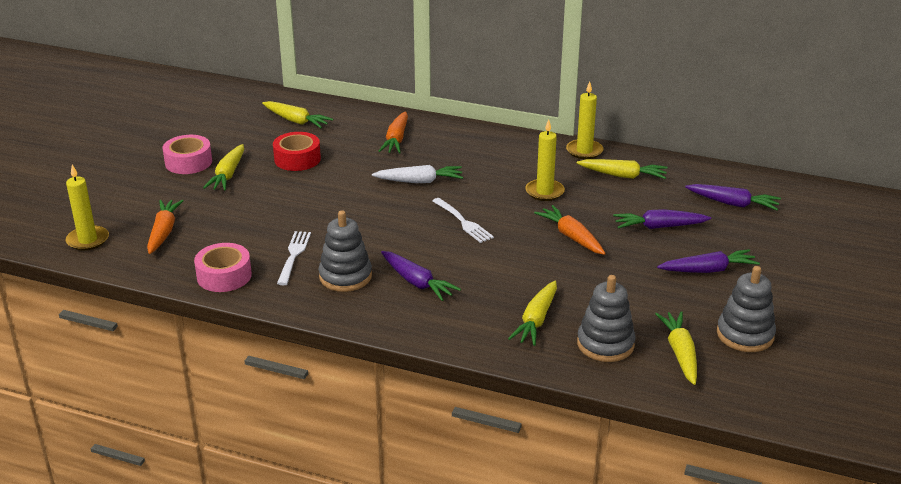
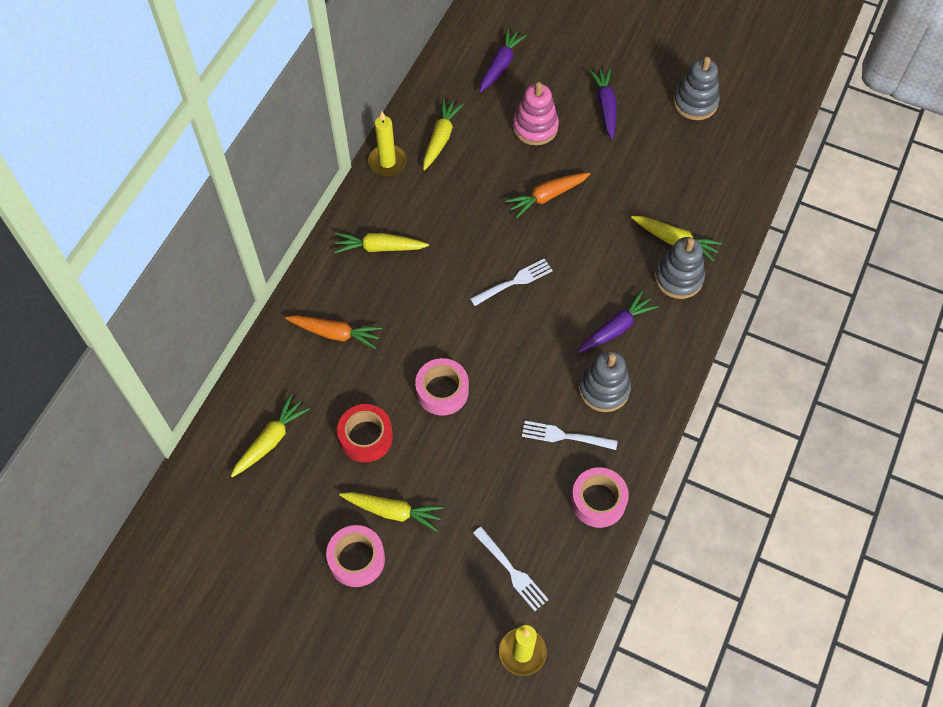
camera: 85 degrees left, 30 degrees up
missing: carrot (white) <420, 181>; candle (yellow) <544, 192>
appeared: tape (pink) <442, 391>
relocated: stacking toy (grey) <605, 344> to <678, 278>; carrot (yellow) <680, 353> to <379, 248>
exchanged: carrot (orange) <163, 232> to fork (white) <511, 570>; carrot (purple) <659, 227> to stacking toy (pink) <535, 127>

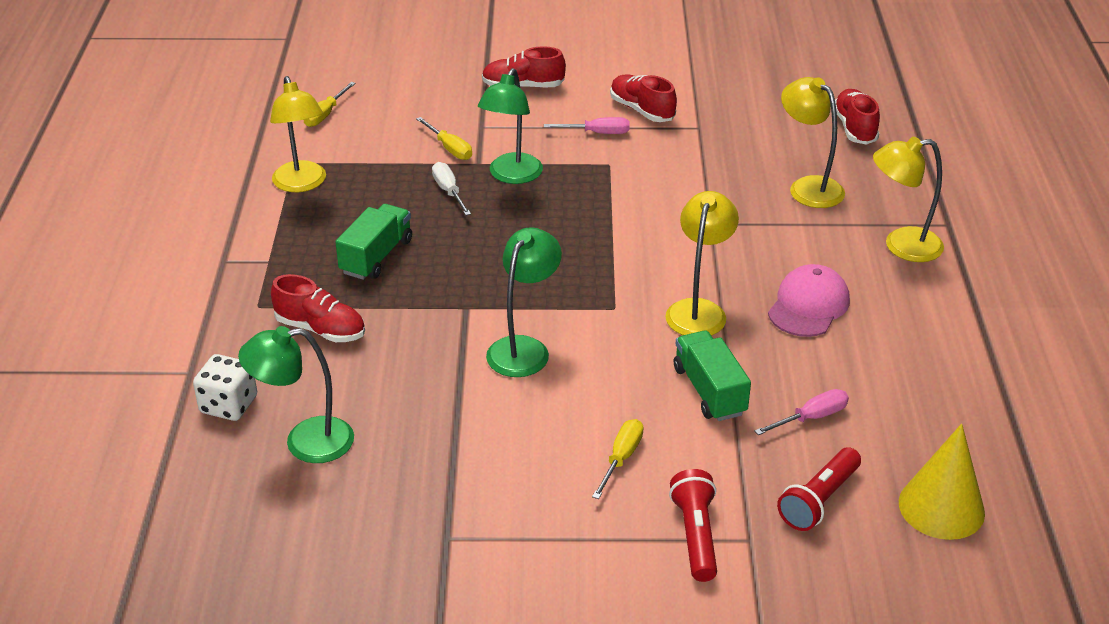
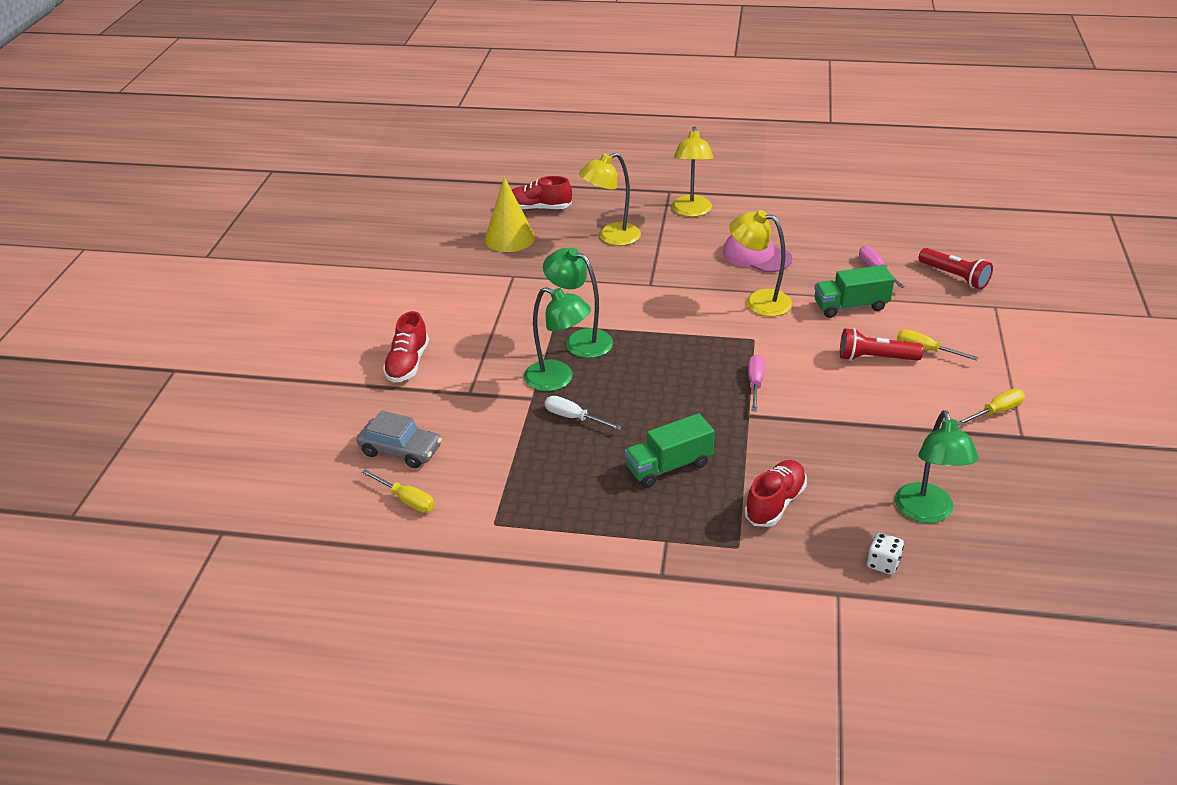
camera: 80 degrees left, 0 degrees up
missing: lamp (yellow) <302, 184>; shoe (red) <642, 110>
appeared: car (grey) <401, 450>
relocated: screwdriver (yellow) <449, 148> to <996, 412>; lamp (green) <524, 348> to <580, 340>; screwdriver (pink) <597, 133> to <755, 384>; flashlight (red) <695, 535> to <875, 358>; cone (yellow) <941, 507> to <509, 238>
spun: truck (green) <376, 256> = <669, 466> 60 degrees counterclockwise; screwdriver (white) <449, 191> = <573, 418> 45 degrees clockwise
size: dice (white) <229, 405> = <883, 563> x0.67

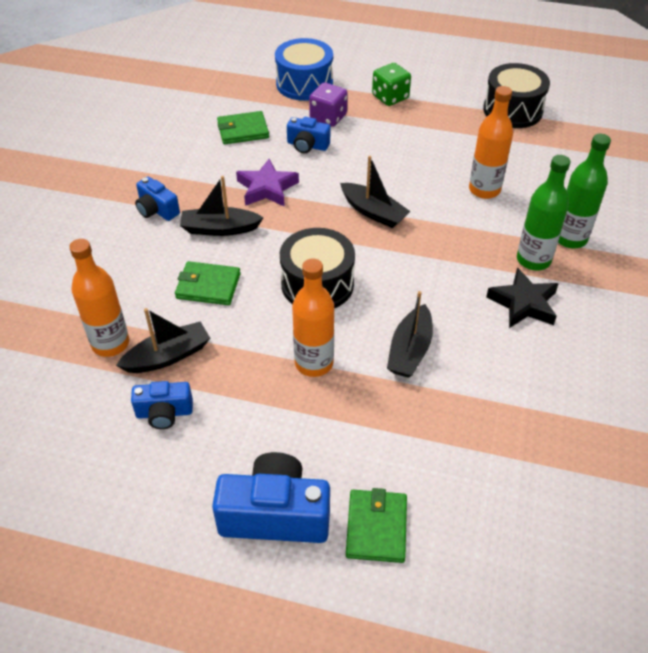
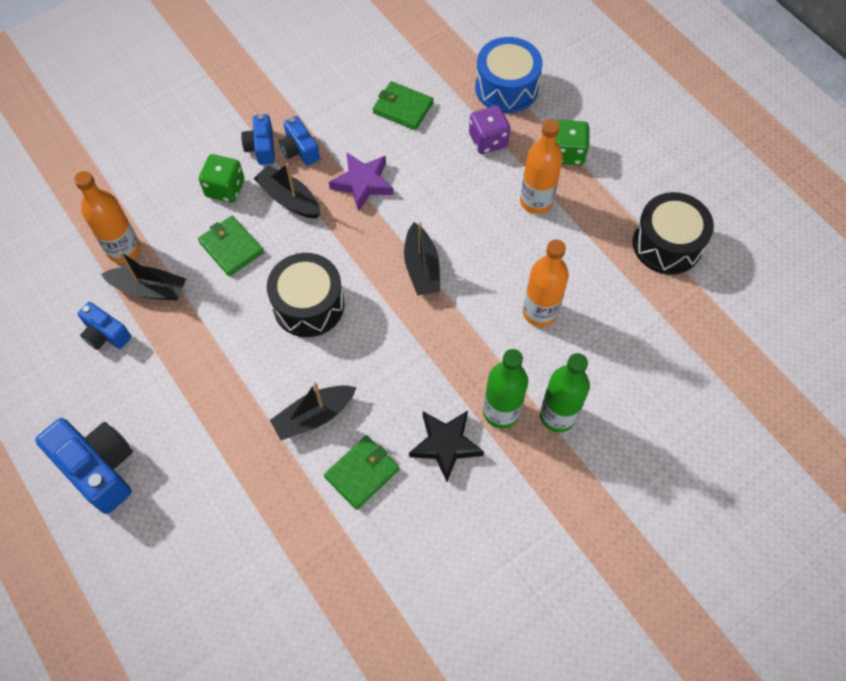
camera: 40 degrees right, 15 degrees up
appeared: dice (green) <225, 188>
relocated: camera (blue) <307, 145> to <299, 150>; bottle (orange) <314, 363> to <536, 201>; wallet (green) <376, 528> to <362, 473>

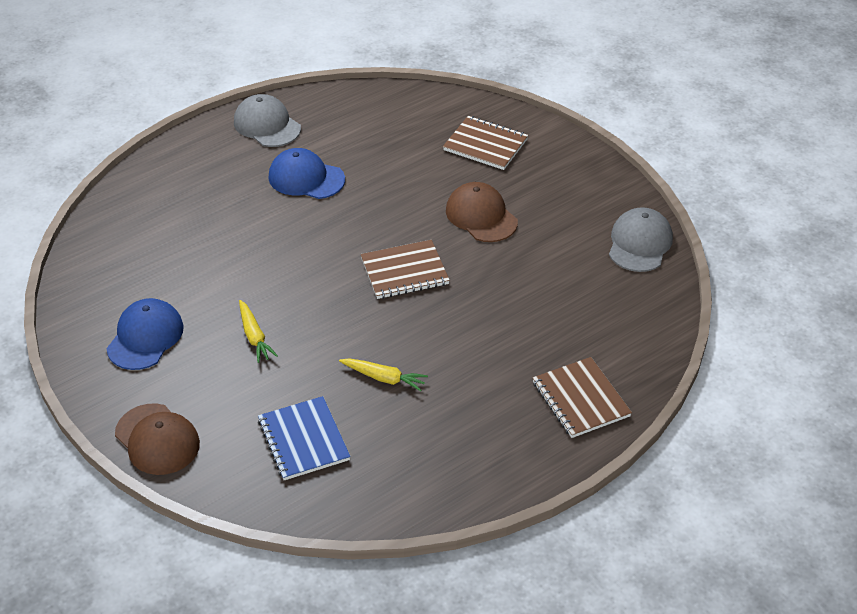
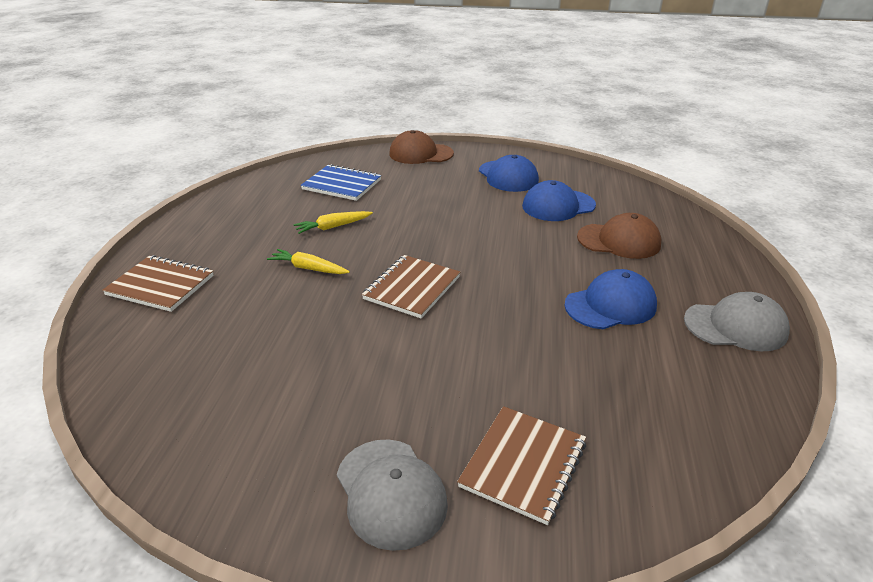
camera: 135 degrees right, 10 degrees down
appeared: cap (blue) <558, 206>
relocated: carrot (yellow) <254, 336> to <308, 268>; cap (brown) <481, 216> to <619, 241>; cap (grey) <639, 243> to <390, 492>
spun: notebook (brown) <485, 145> = <523, 465> 45 degrees counterclockwise

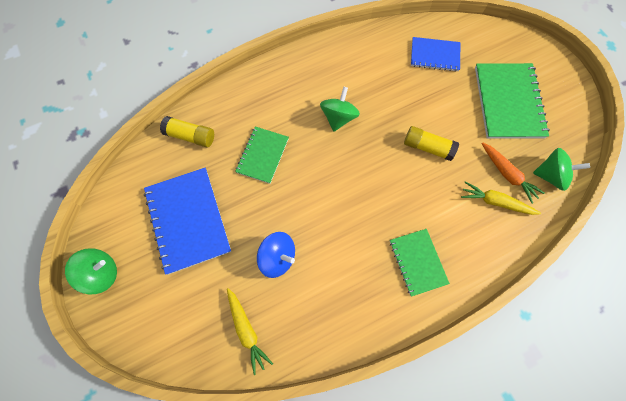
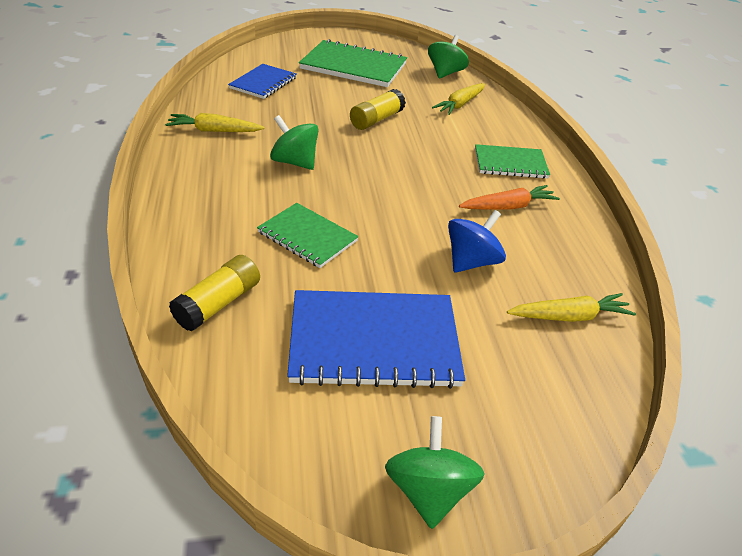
camera: 75 degrees left, 30 degrees down
appeared: carrot (yellow) <214, 131>
relocated: carrot (orange) <507, 174> to <508, 207>

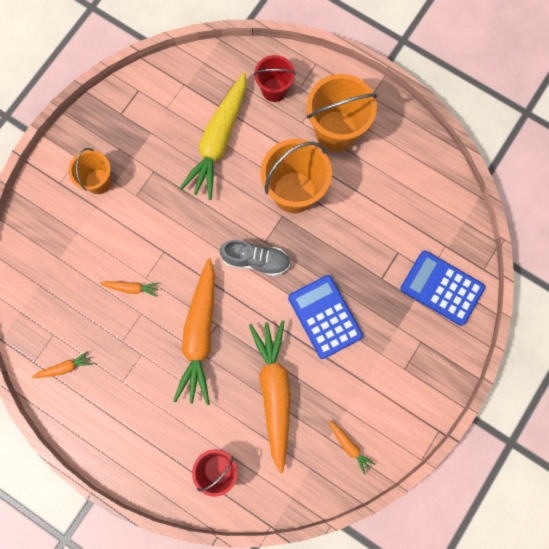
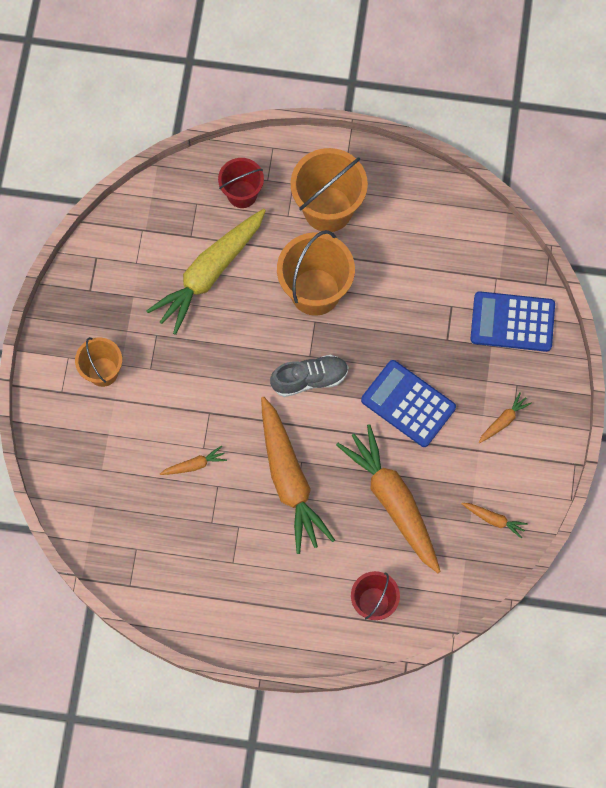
camera: 25 degrees left, 5 degrees down
relocated: carrot (orange) <65, 367> to <503, 420>
spun: carrot (yellow) <218, 141> = <209, 273> 45 degrees clockwise

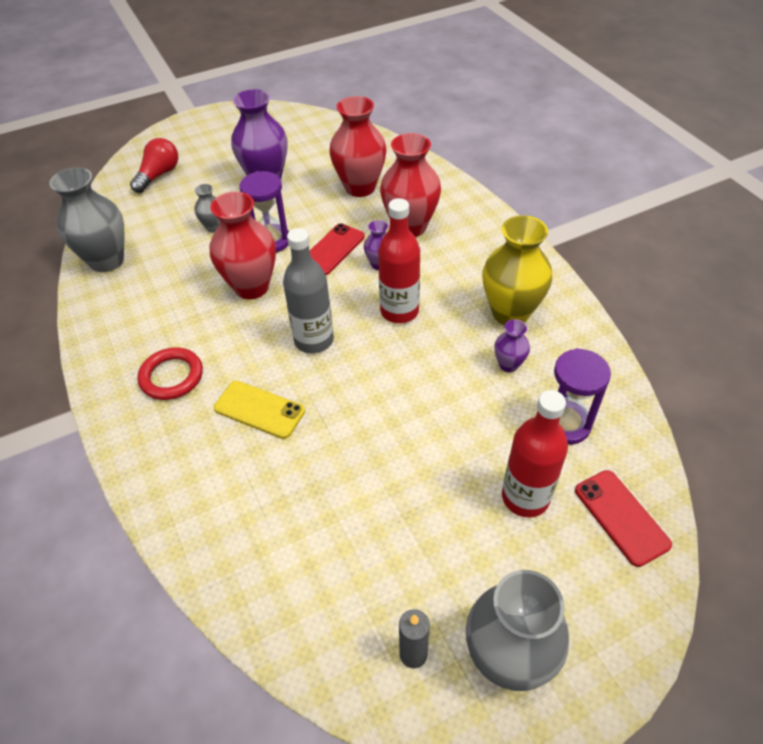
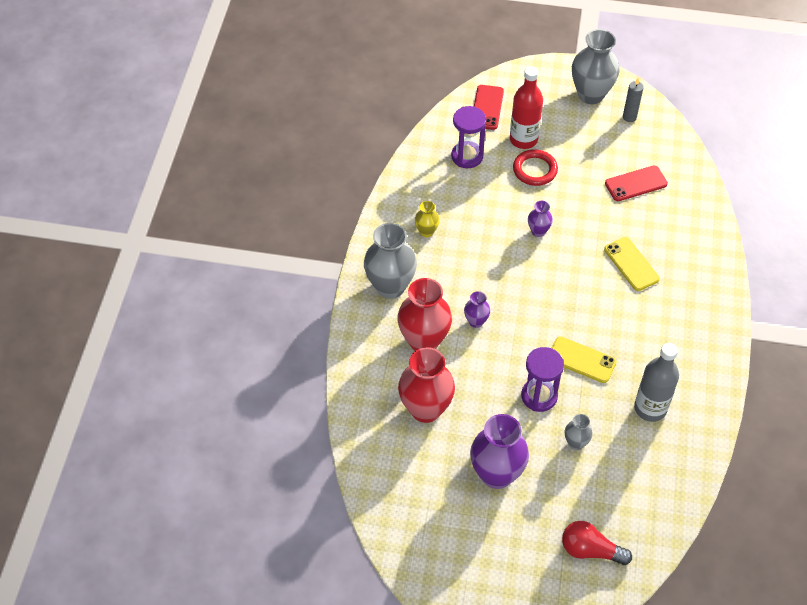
camera: 145 degrees left, 5 degrees up
missing: bottle (red) <399, 311>
relocated: vase (grey) <107, 261> to <390, 287>; ring (red) <171, 376> to <535, 170>; bottle (grey) <314, 340> to <650, 408>; phone (red) <333, 249> to <636, 184>; vase (purple) <508, 365> to <538, 231>
exchanged: vase (red) <251, 287> to phone (yellow) <581, 360>
spun: light bulb (red) <159, 175> = <590, 550> 45 degrees clockwise
size: vase (yellow) <510, 313> = <426, 231> x0.49

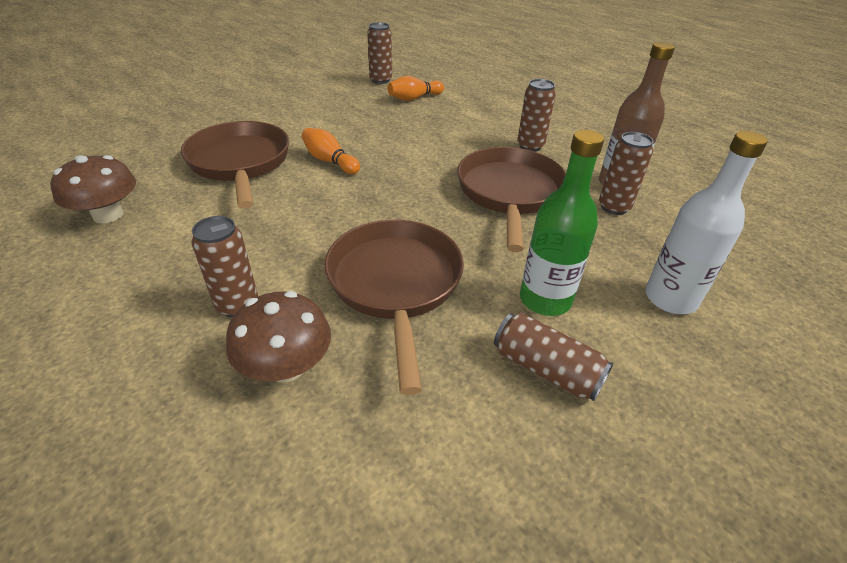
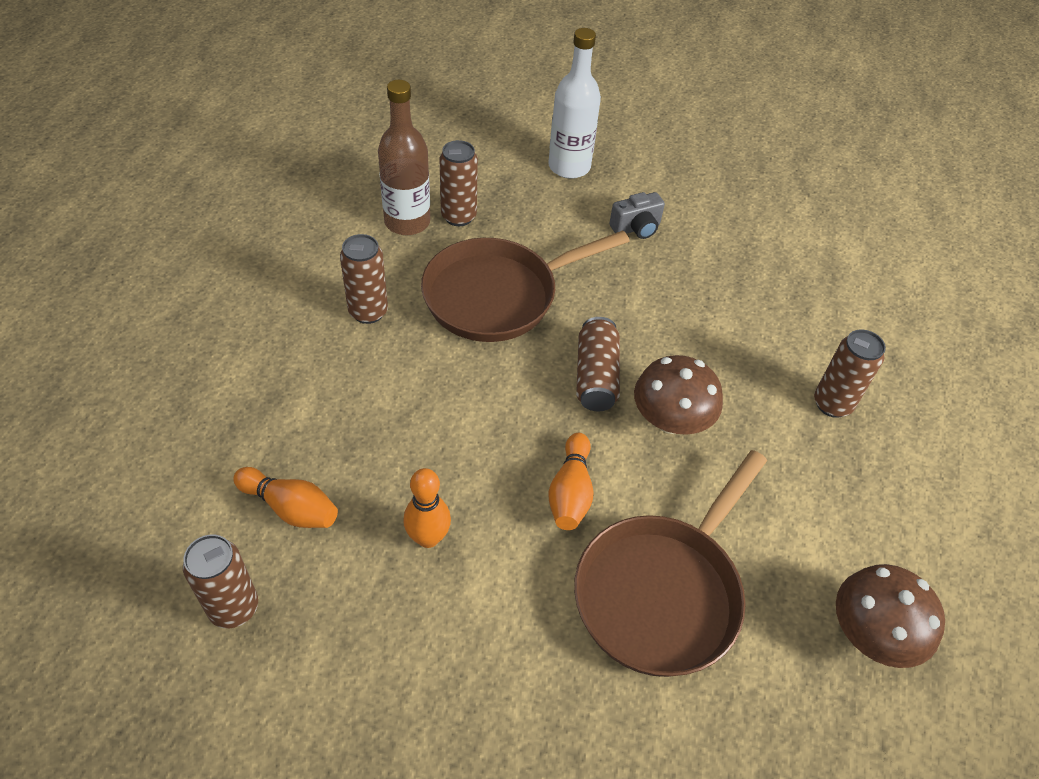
camera: 125 degrees left, 10 degrees up
missing: pan (brown) <395, 284>
appeared: bowling pin (orange) <428, 538>
relocated: mushroom (brown) <286, 366> to <671, 420>; can (brown) <546, 369> to <595, 376>
exchanged: bottle (green) <545, 300> to camera (grey) <636, 228>

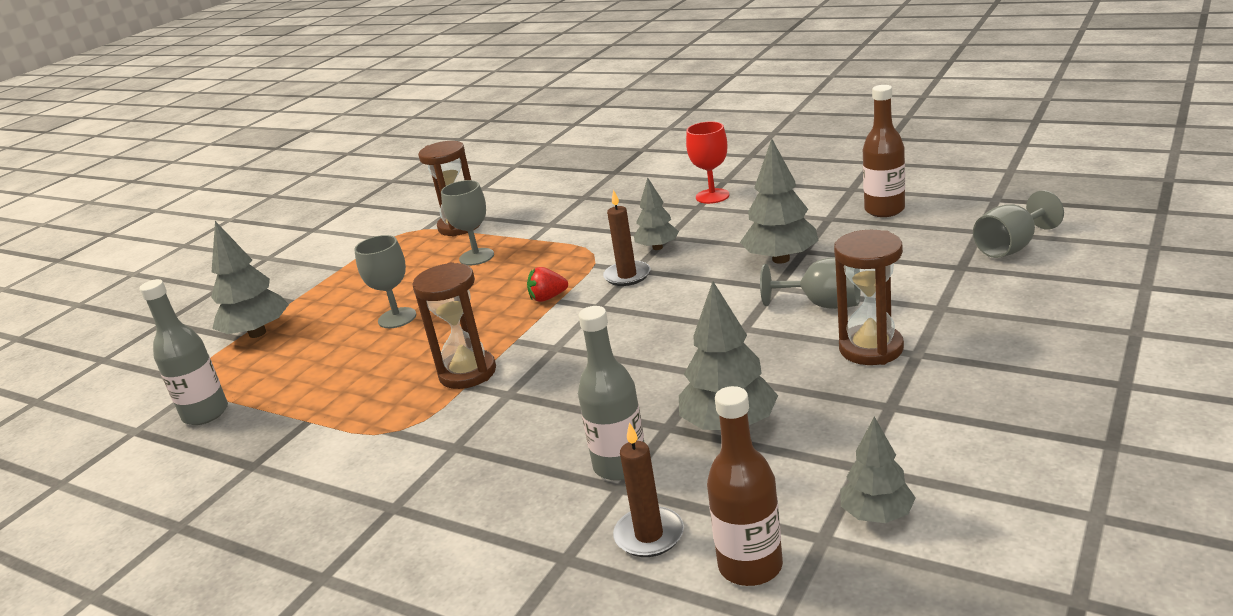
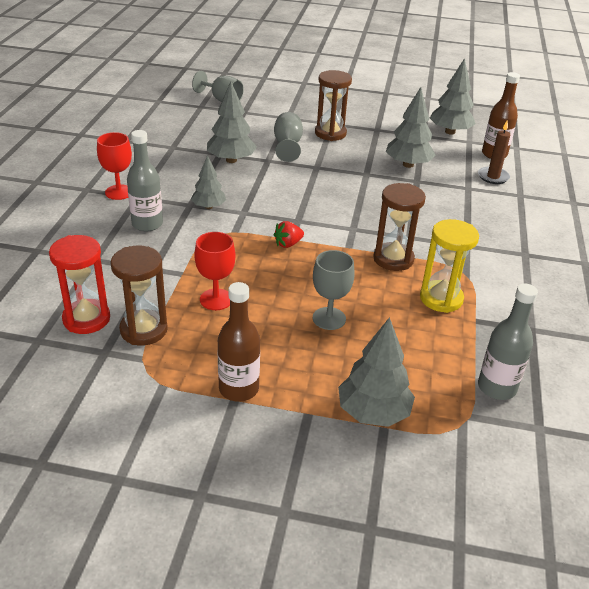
camera: 115 degrees left, 10 degrees up
missing: candle (brown) <627, 276>
appeared: hourglass (red) <86, 319>; hourglass (yellow) <441, 298>
relocated: bottle (grey) <620, 465> to <147, 224>; bottle (brown) <884, 210> to <239, 389>
colour: goblet (grey) <476, 257> to goblet (red) <216, 299>
spun: strawberry (red) <548, 298> = <288, 244> 90 degrees clockwise
size: tree (grey) <877, 515> = <450, 132> x1.58

